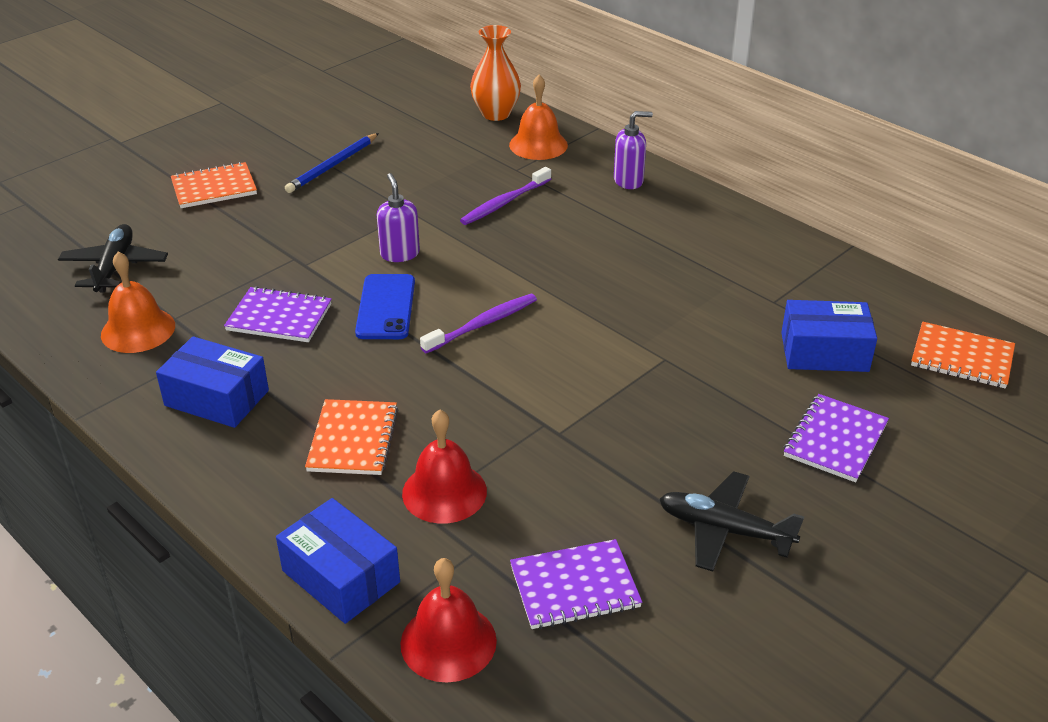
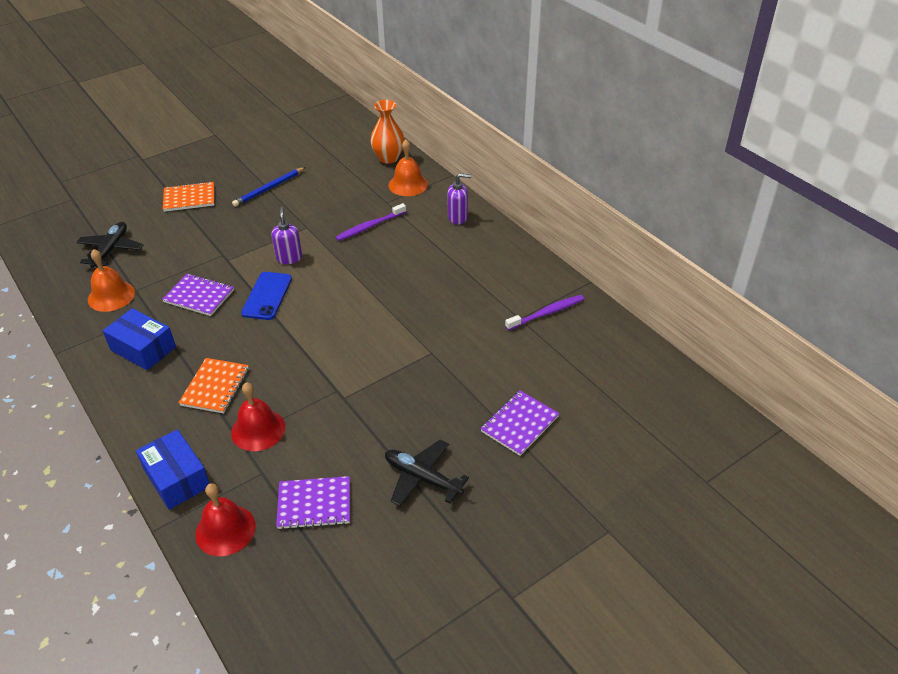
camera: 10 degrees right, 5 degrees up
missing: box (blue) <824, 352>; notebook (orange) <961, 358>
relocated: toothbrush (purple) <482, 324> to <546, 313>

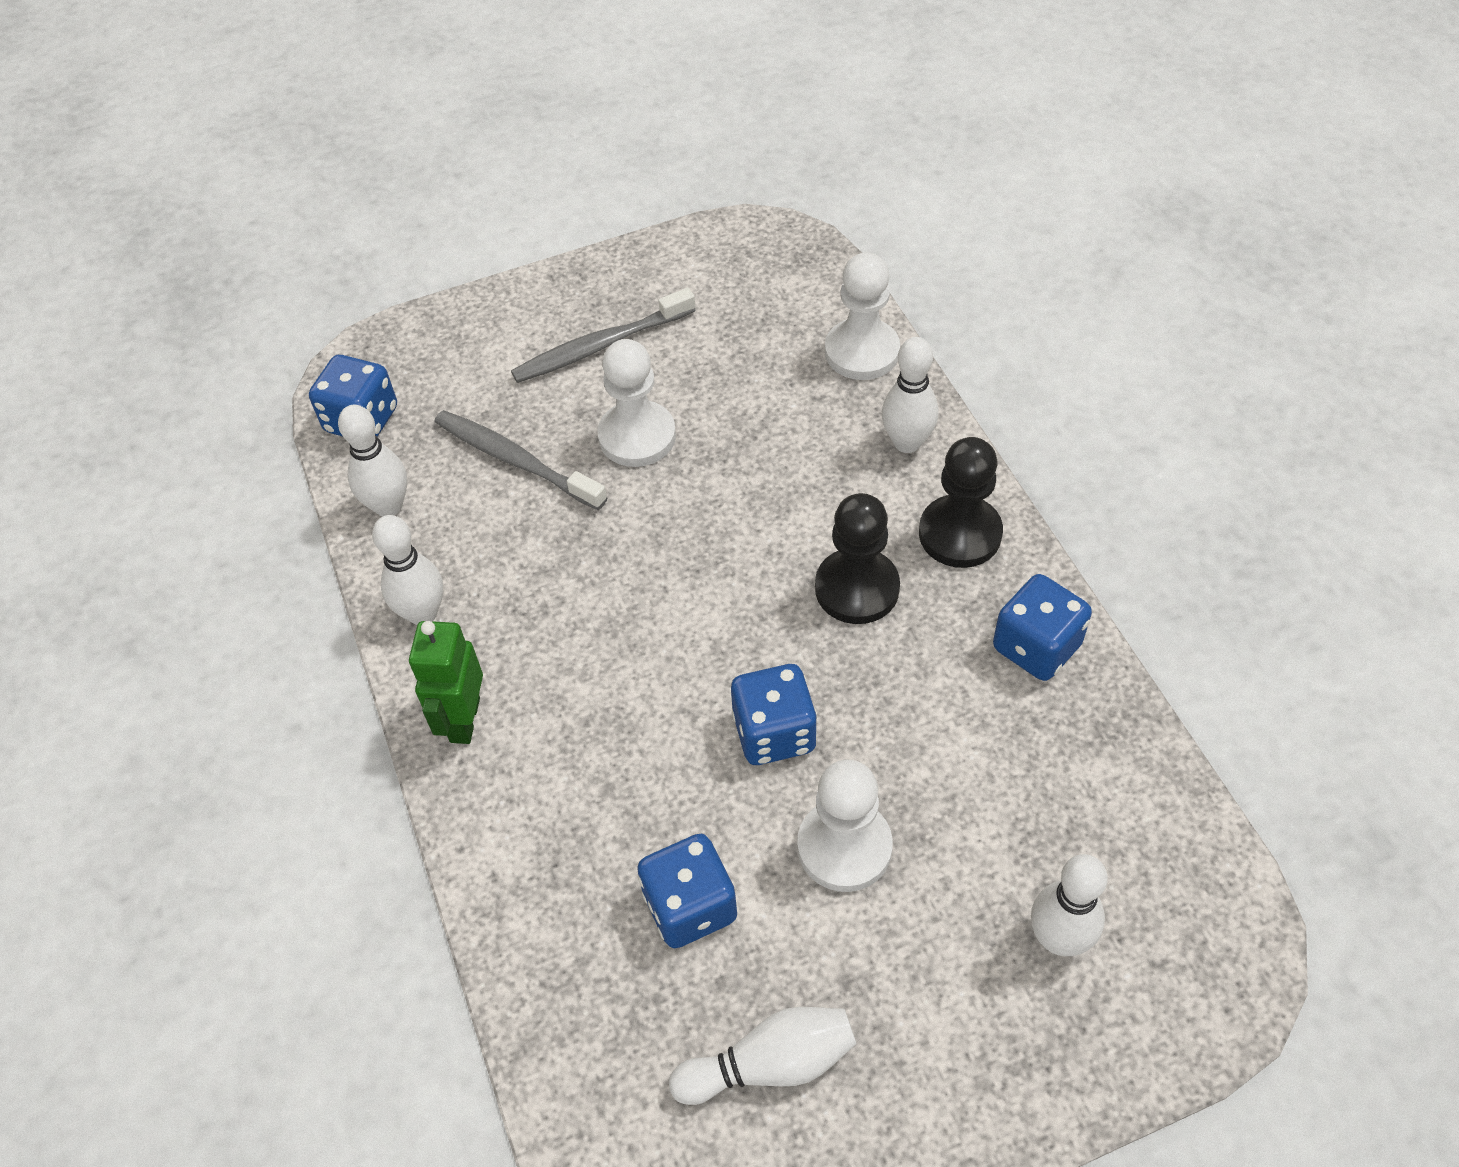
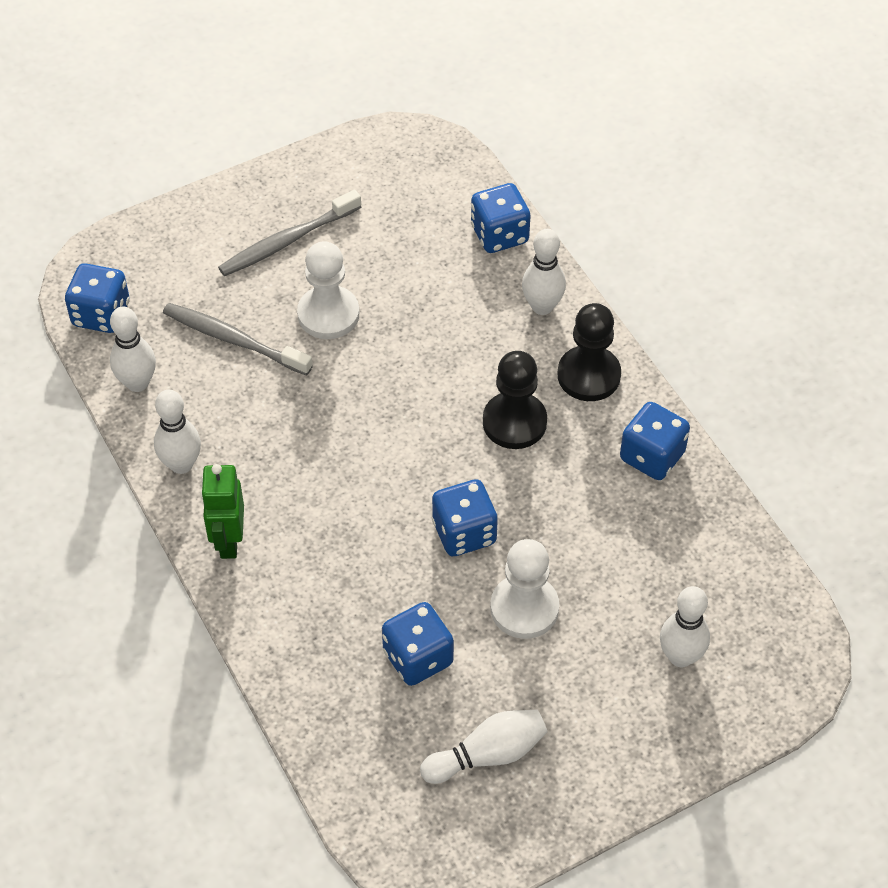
camera: 10 degrees left, 0 degrees up
exchanged: pawn (white) <862, 352> to dice (blue) <499, 235>

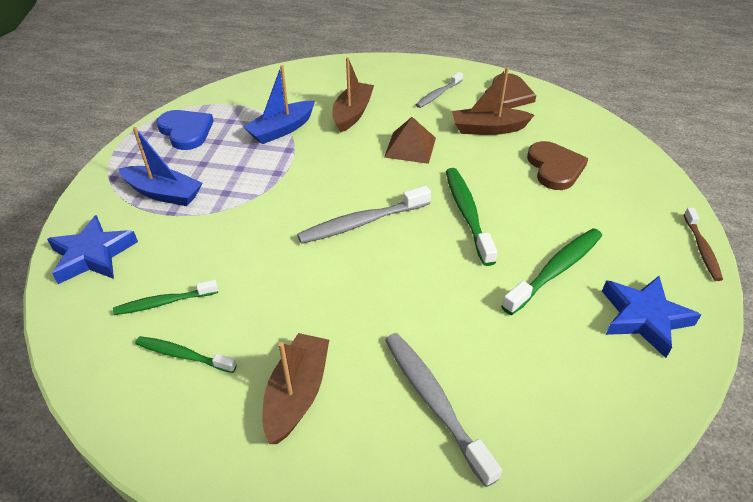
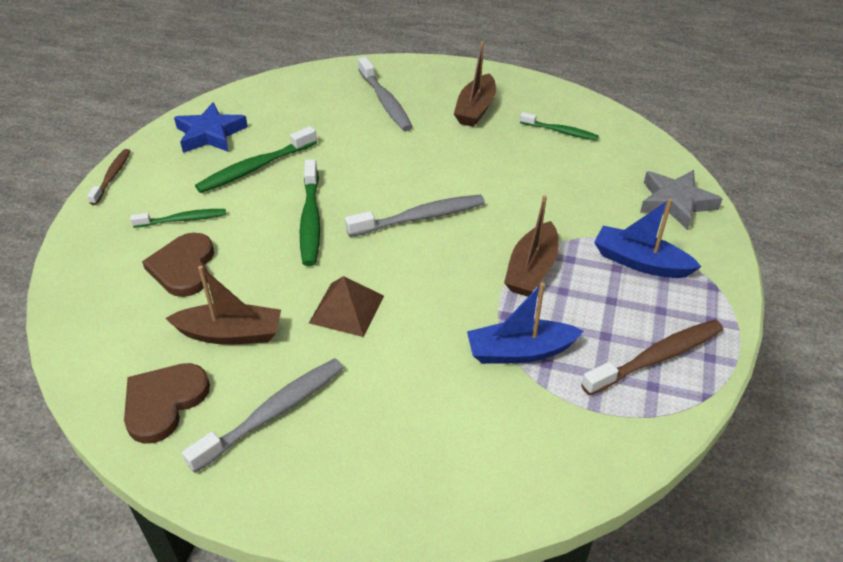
camera: 175 degrees left, 0 degrees up
relocated: toothbrush (green) <164, 302> to <183, 220>; boat (brown) <352, 113> to <531, 269>
exchanged: heart (blue) <186, 131> to toothbrush (brown) <656, 358>
colour: star (blue) <93, 255> to star (grey) <675, 202>
spun: boat (blue) <281, 130> = <520, 351> 150 degrees counterclockwise
size: toothbrush (grey) <438, 94> = <273, 413> x1.58

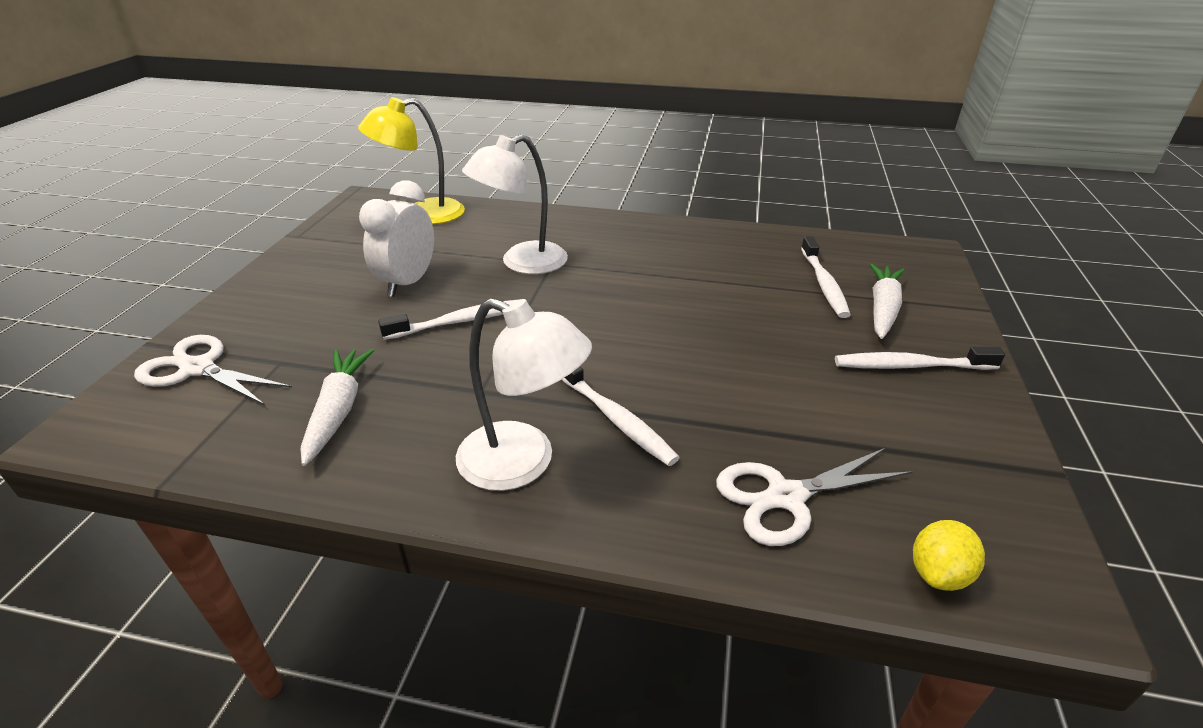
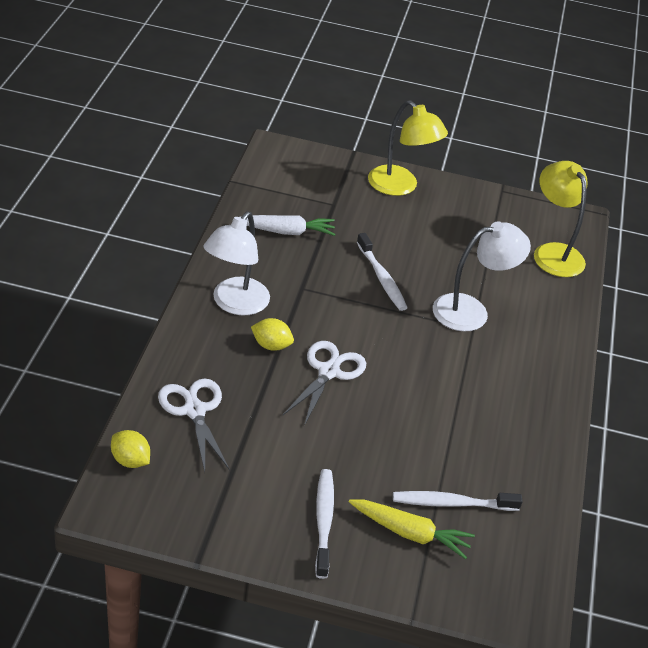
camera: 85 degrees right, 5 degrees up
missing: clock (white) <408, 283>
appeared: lamp (yellow) <400, 187>
relocated: scissors (white) <197, 368> to <329, 371>
exchanged: toothbrush (white) <615, 418> to lemon (yellow) <271, 345>
colour: carrot (white) <882, 309> to carrot (yellow) <410, 533>
spun: lamp (white) <522, 263> = <471, 311> 105 degrees clockwise

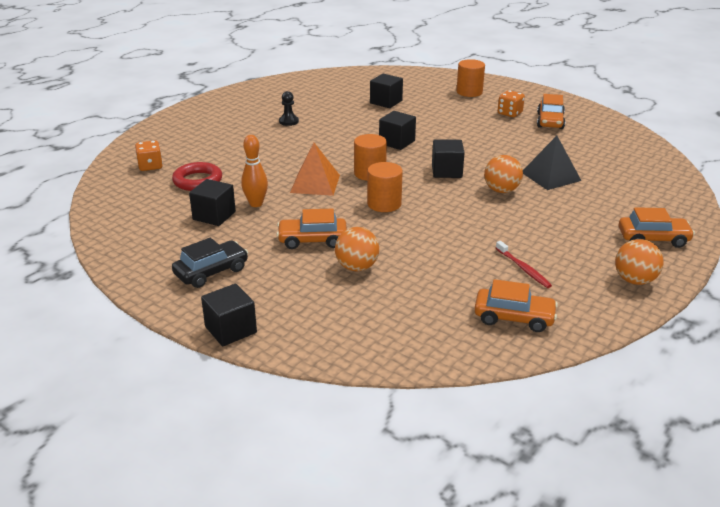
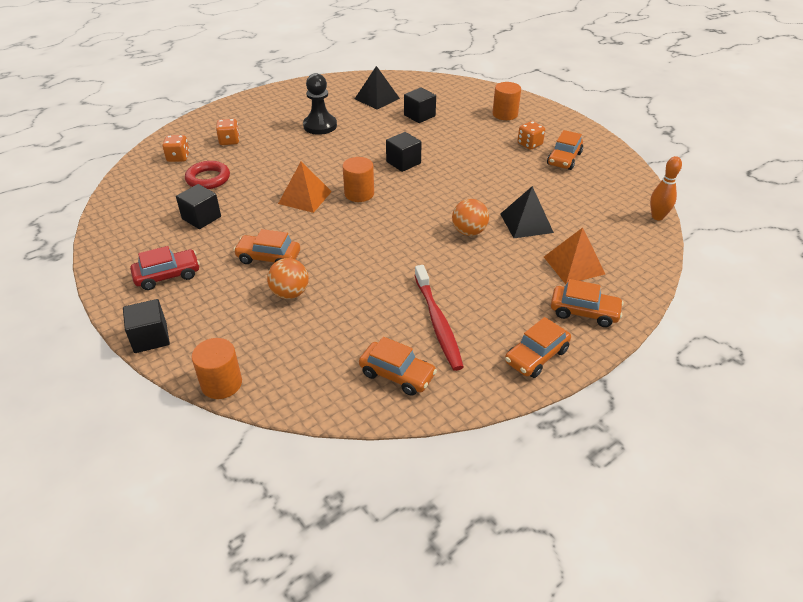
camera: 15 degrees right, 10 degrees up
missing: cube (black) <446, 171>
appeared: dice (orange) <229, 141>; pyramid (black) <377, 98>; pyramid (orange) <573, 265>
relocated: bowling pin (orange) <256, 204> to <657, 217>; cylinder (orange) <384, 204> to <221, 383>
exchanged: ball (orange) <634, 280> to car (orange) <536, 356>
colour: car (black) <211, 272> to car (red) <167, 275>
size: pawn (black) <288, 121> = <320, 126> x1.84; toothbrush (red) <523, 269> = <438, 323> x1.79

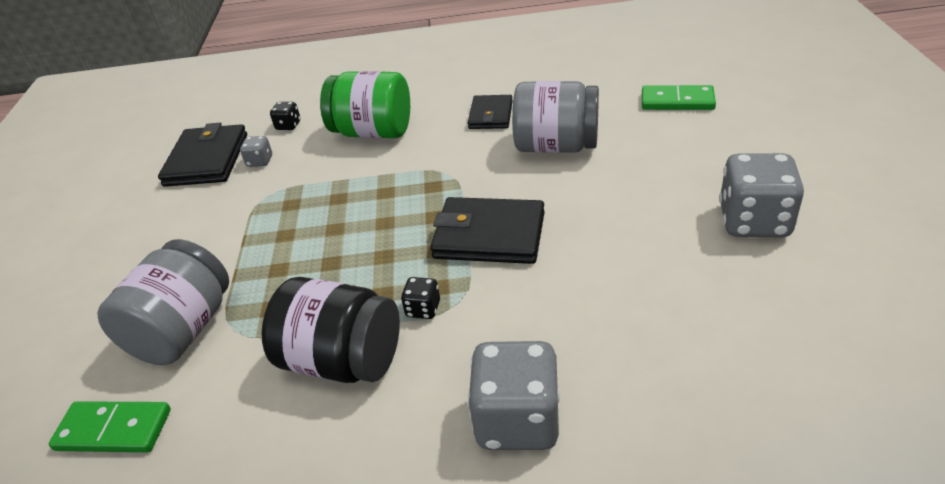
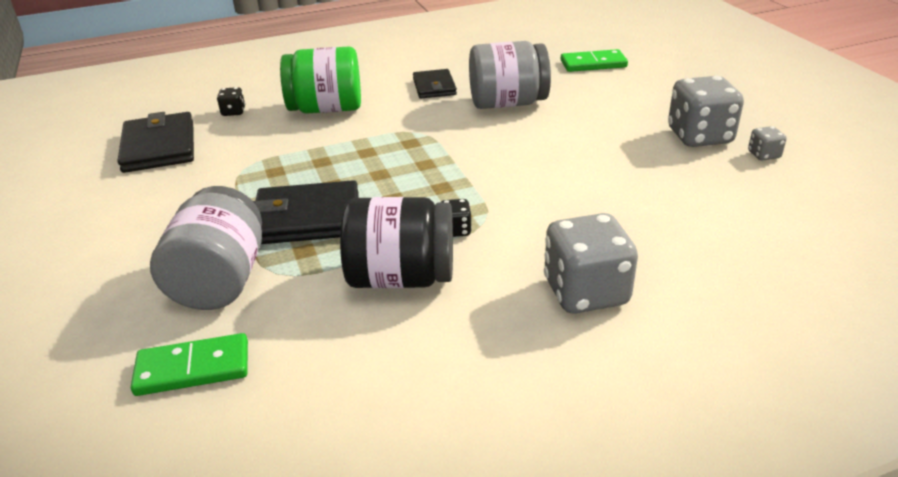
camera: 20 degrees left, 5 degrees down
relocated: dice (grey) <260, 161> to <763, 155>; wallet (black) <489, 235> to <307, 218>

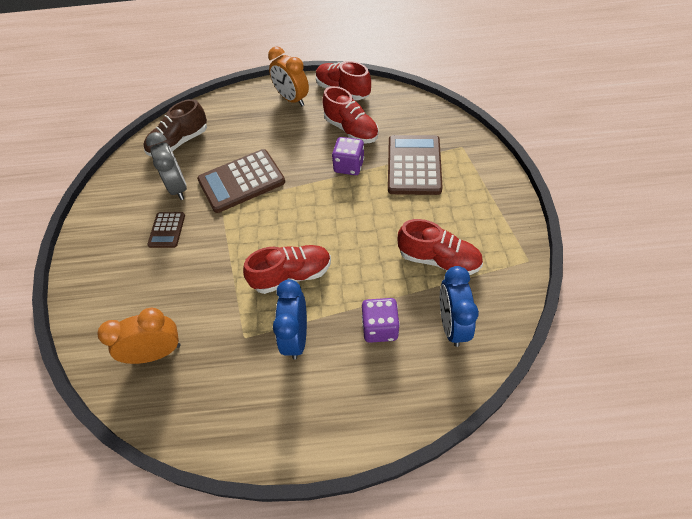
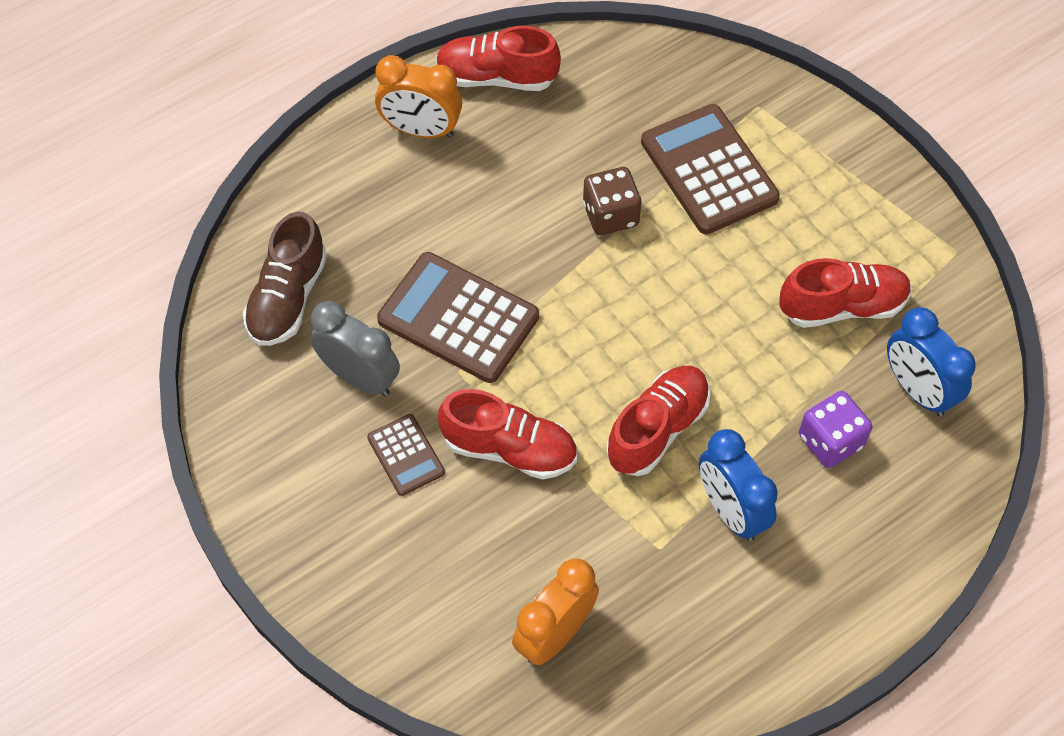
camera: 35 degrees left, 5 degrees up
relocated: shoe (red) <351, 130> to <510, 449>
colour: dice (purple) <349, 166> to dice (brown) <610, 215>
spun: calculator (brown) <241, 181> = <458, 318> 90 degrees clockwise

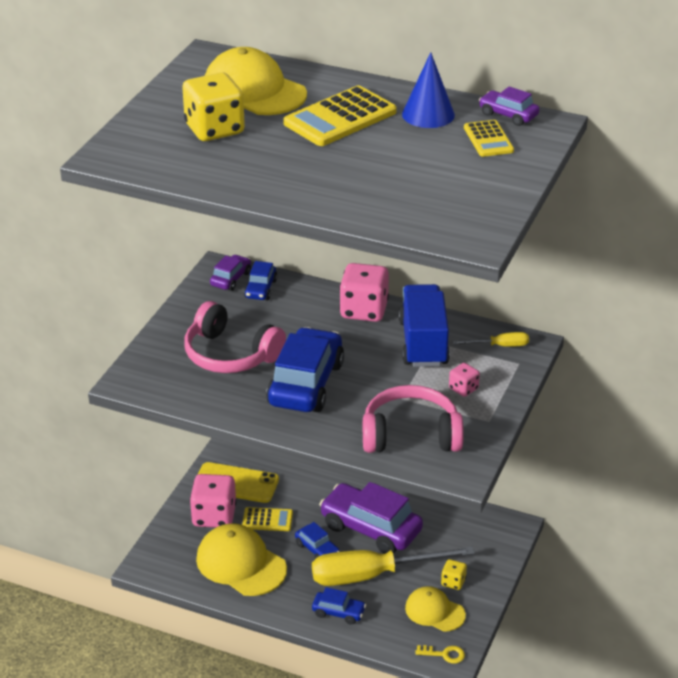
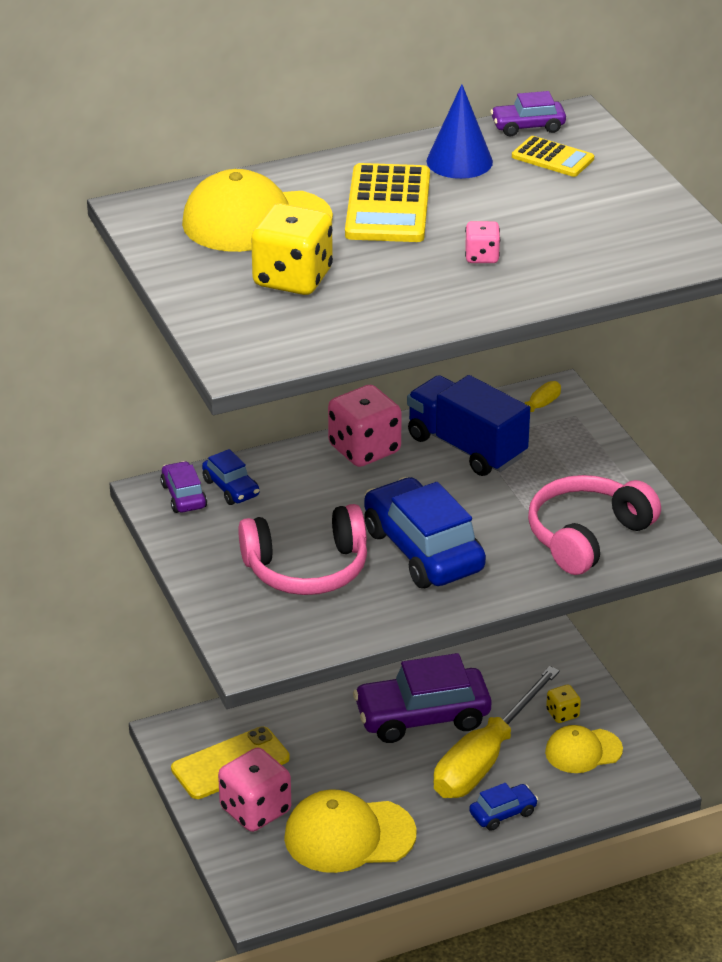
camera: 45 degrees left, 0 degrees up
missing: calculator (yellow) <267, 520>; car (blue) <317, 549>; key (yellow) <444, 654>
relocated: dice (pink) <463, 389> to <482, 257>

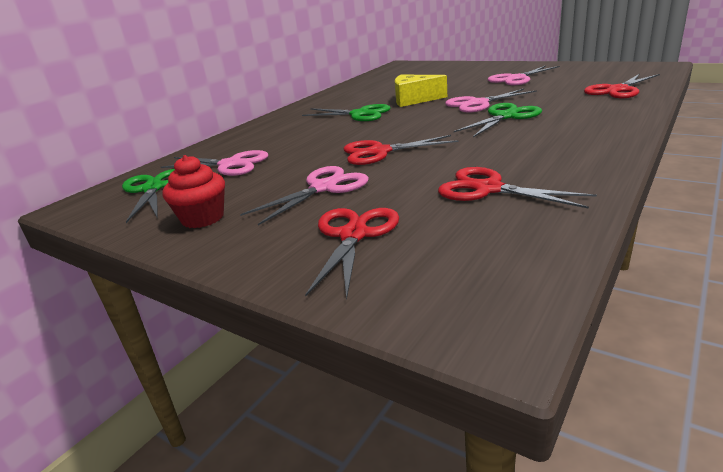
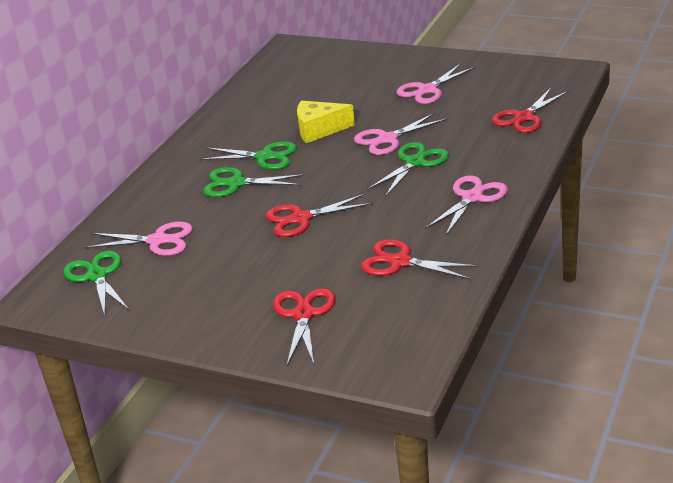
camera: 10 degrees left, 5 degrees up
missing: cupcake (red) <203, 218>
appeared: scissors (green) <236, 183>
relocated: scissors (pink) <323, 188> to <472, 198>

